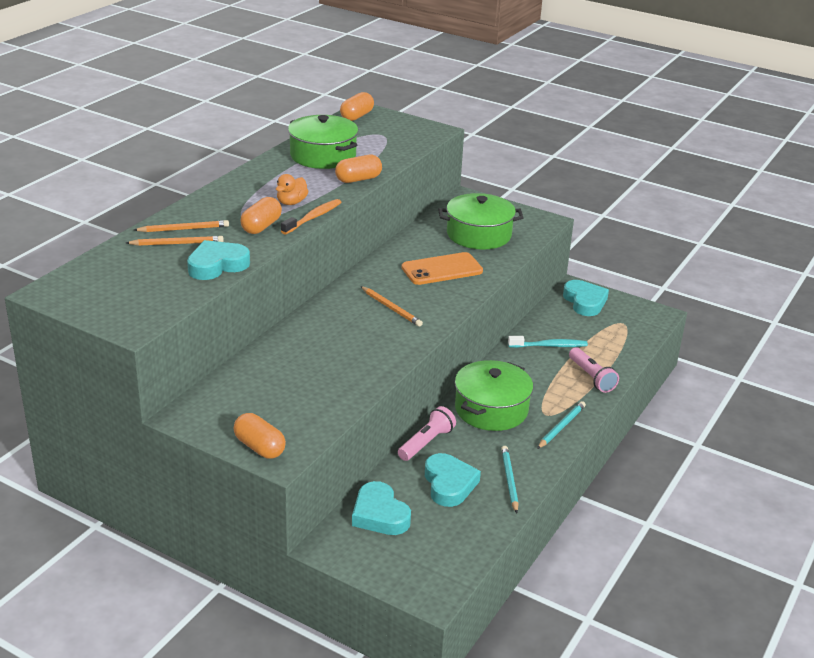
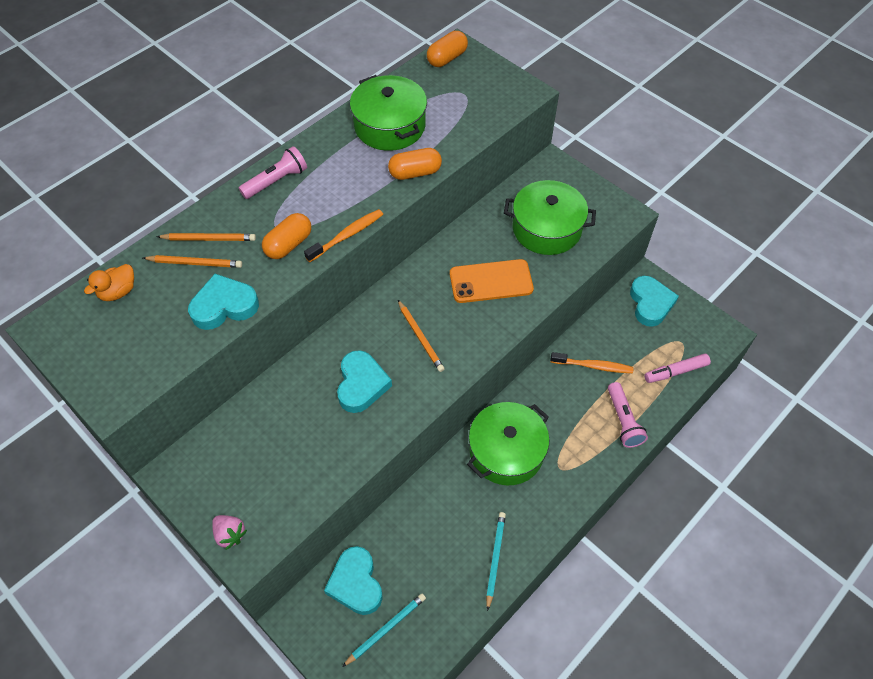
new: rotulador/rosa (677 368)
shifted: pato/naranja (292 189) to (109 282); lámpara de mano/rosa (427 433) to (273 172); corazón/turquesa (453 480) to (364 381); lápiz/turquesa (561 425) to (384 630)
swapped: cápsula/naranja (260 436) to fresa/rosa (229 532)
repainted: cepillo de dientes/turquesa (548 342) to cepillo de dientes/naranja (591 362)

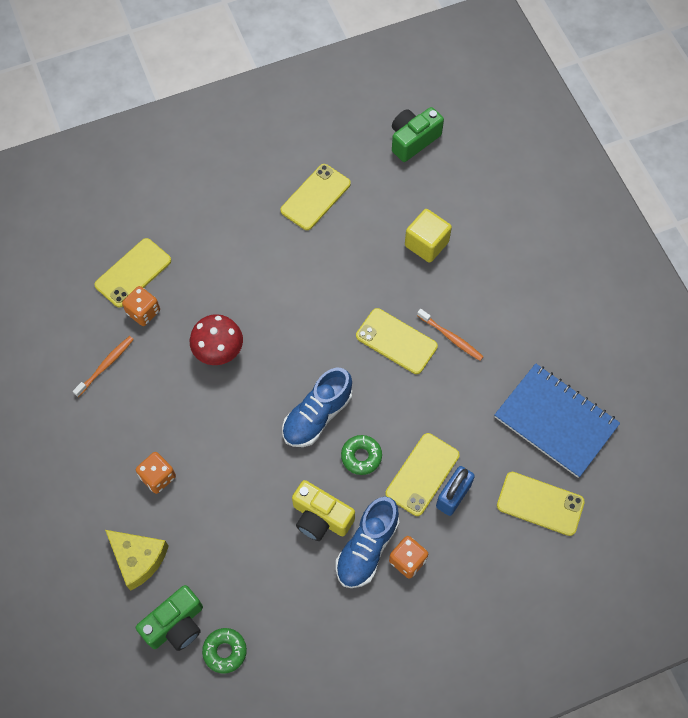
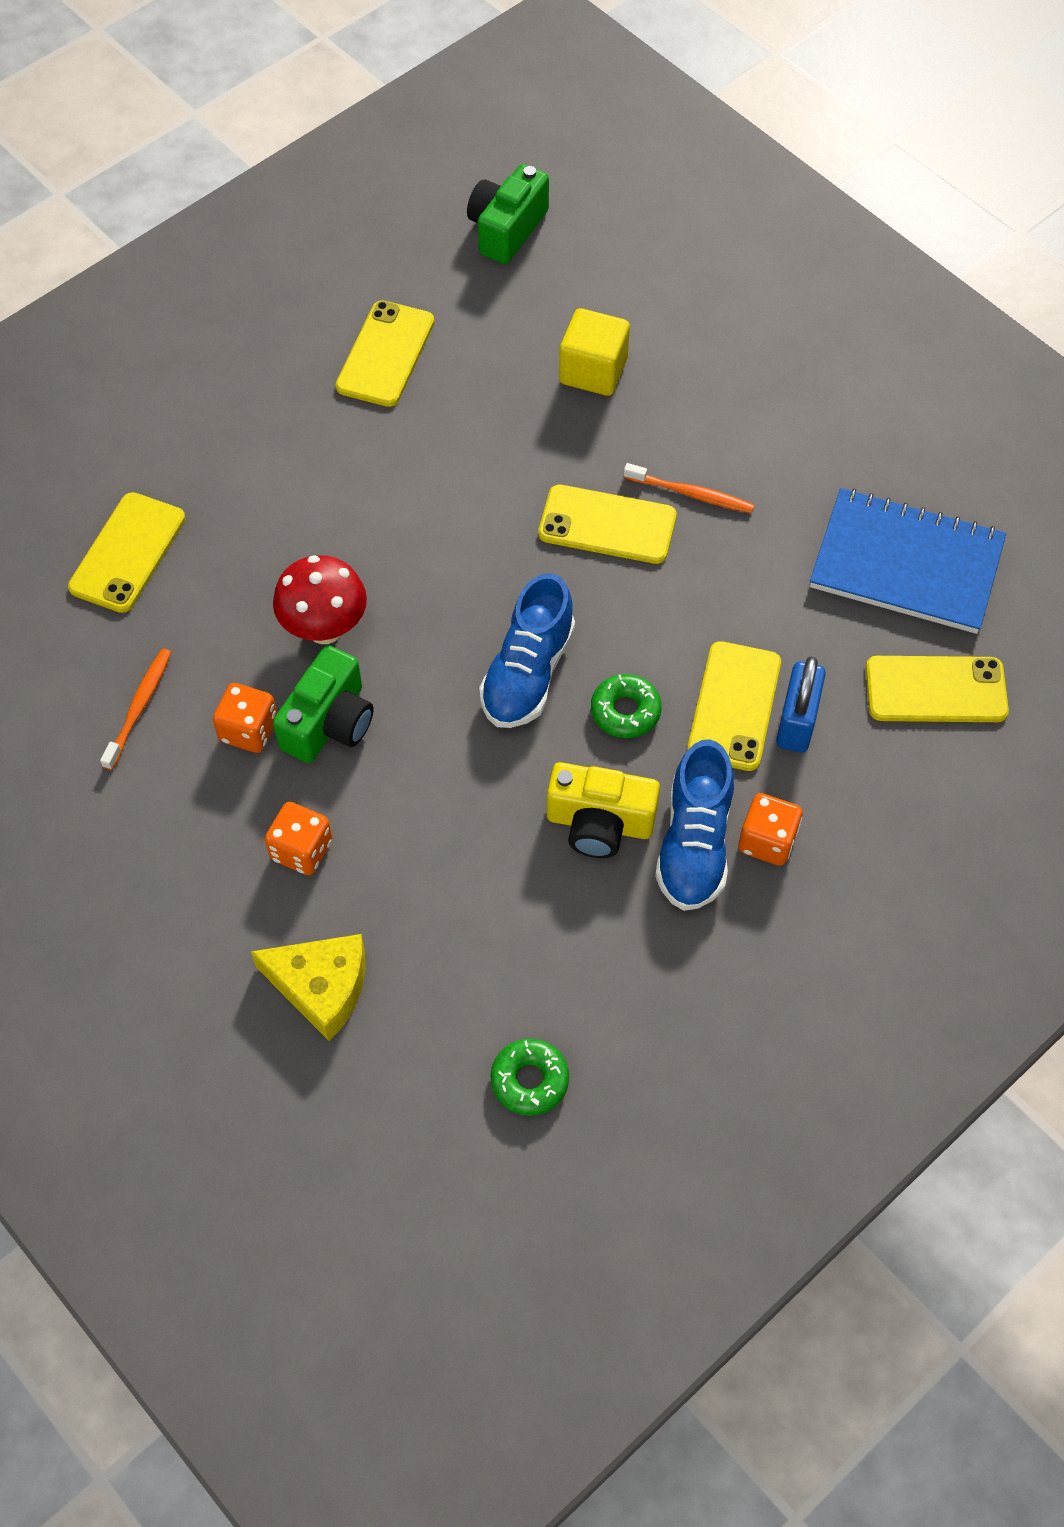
shifted: dado/naranja (141 306) to (245 718); cámara/verde (169 618) to (323 704)

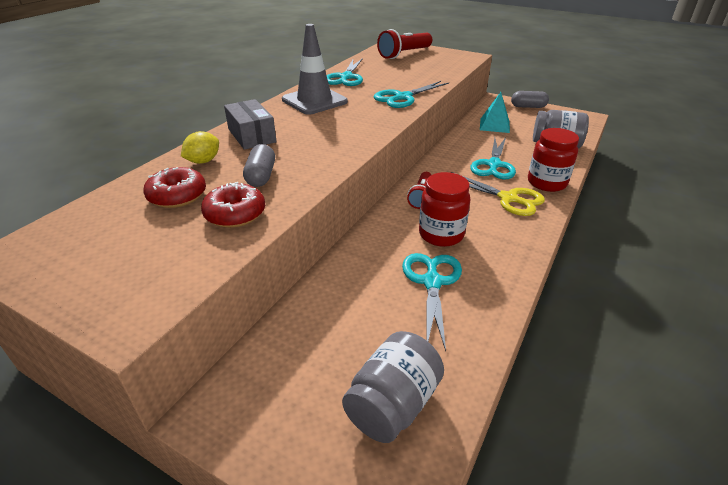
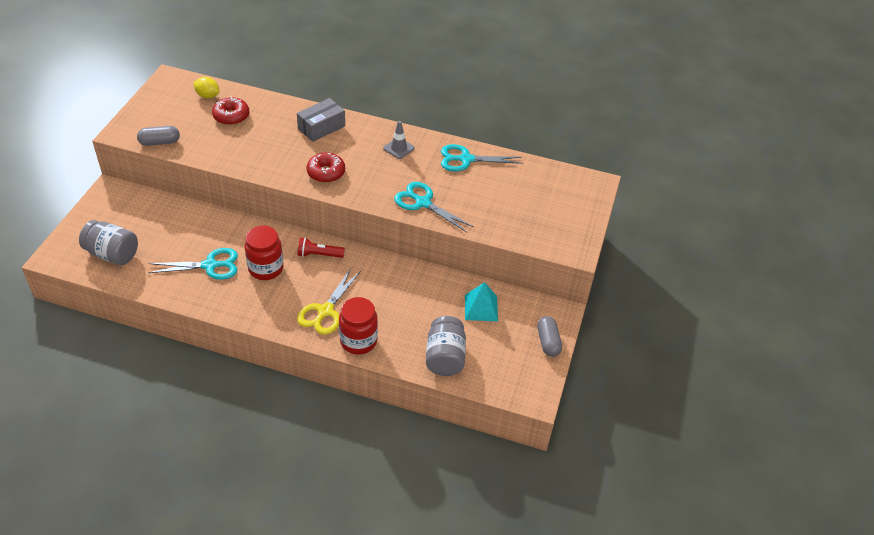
gone: lámpara de mano/rojo (404 44); tijeras/turquesa (493 158)
shifted: limón/amarillo (200 147) to (207 87); rosquilla/rojo (233 205) to (325 168); cápsula/gris (259 165) to (158 136)
scaled: cono de tráfico/gris (315 69) = (399 140) x0.52

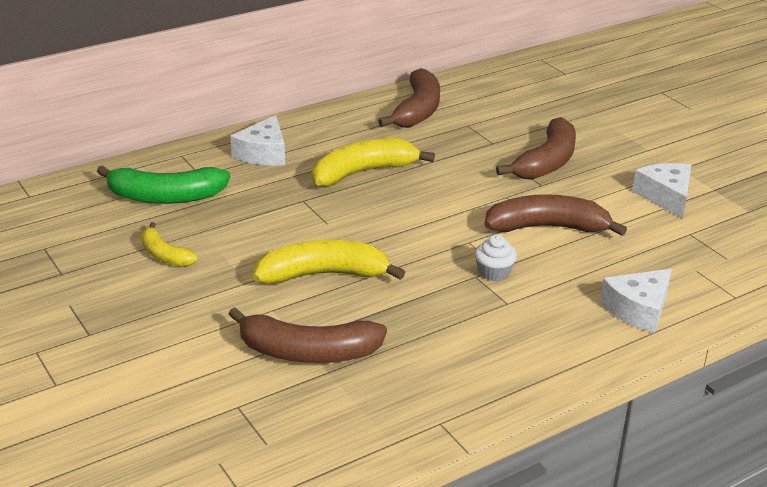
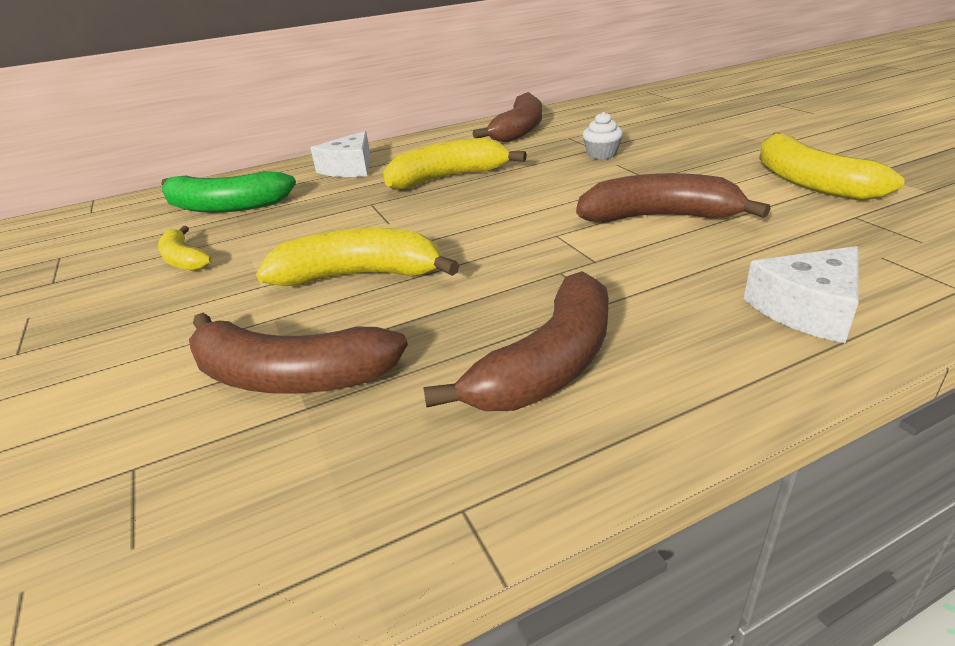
shifted: magdalena/blanco (496 257) to (603 135); plátano/marrón (536 148) to (516 341)
swapped: queso/blanco (661 191) to plátano/amarillo (832 167)

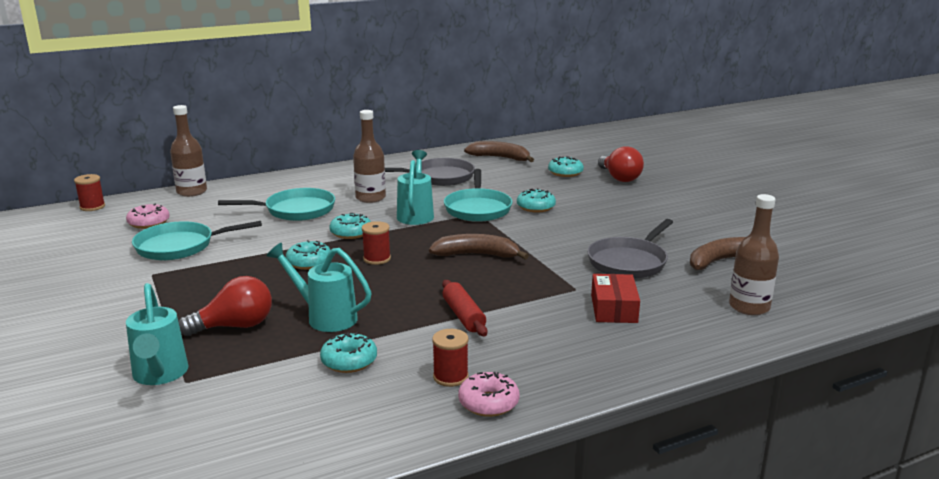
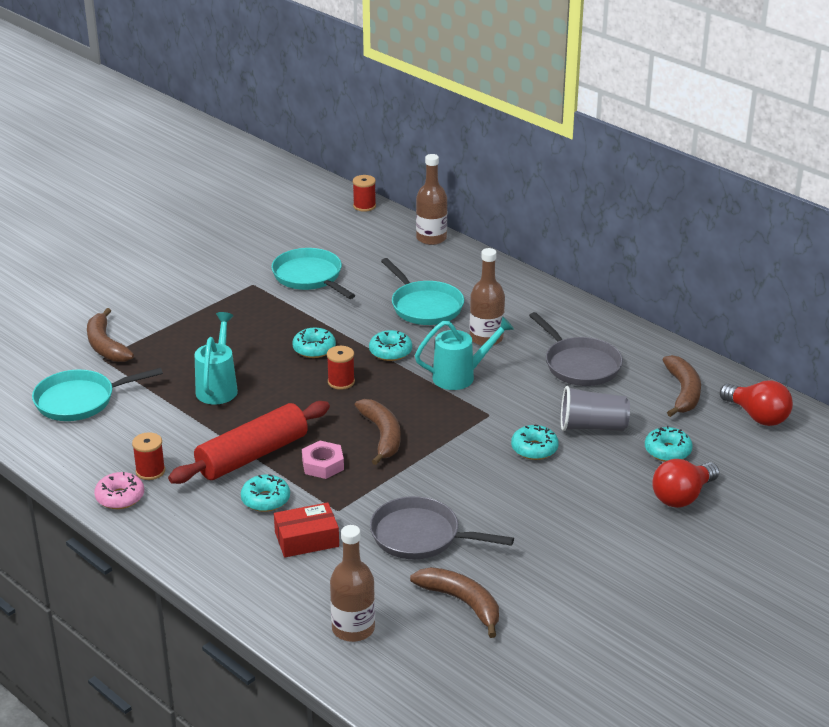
gone: rosquilla/rosa (148 216)
new: tuerca/rosa (323 460); vaso/gris (595 408)
shifted: bombilla/rojo (225 306) to (756 403); rosquilla/turquesa (348 352) to (265 493); sartén/turquesa (478 195) to (97 394)
swapped: regadera/turquesa (157 334) to plátano/marrón (110 335)
scaled: rodillo/rojo (465 308) = (249 442) x1.78

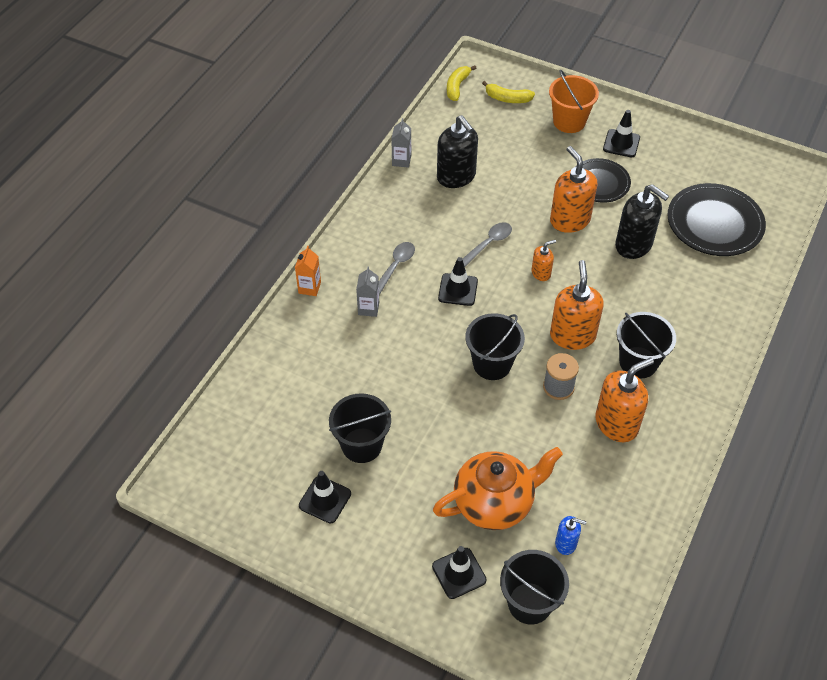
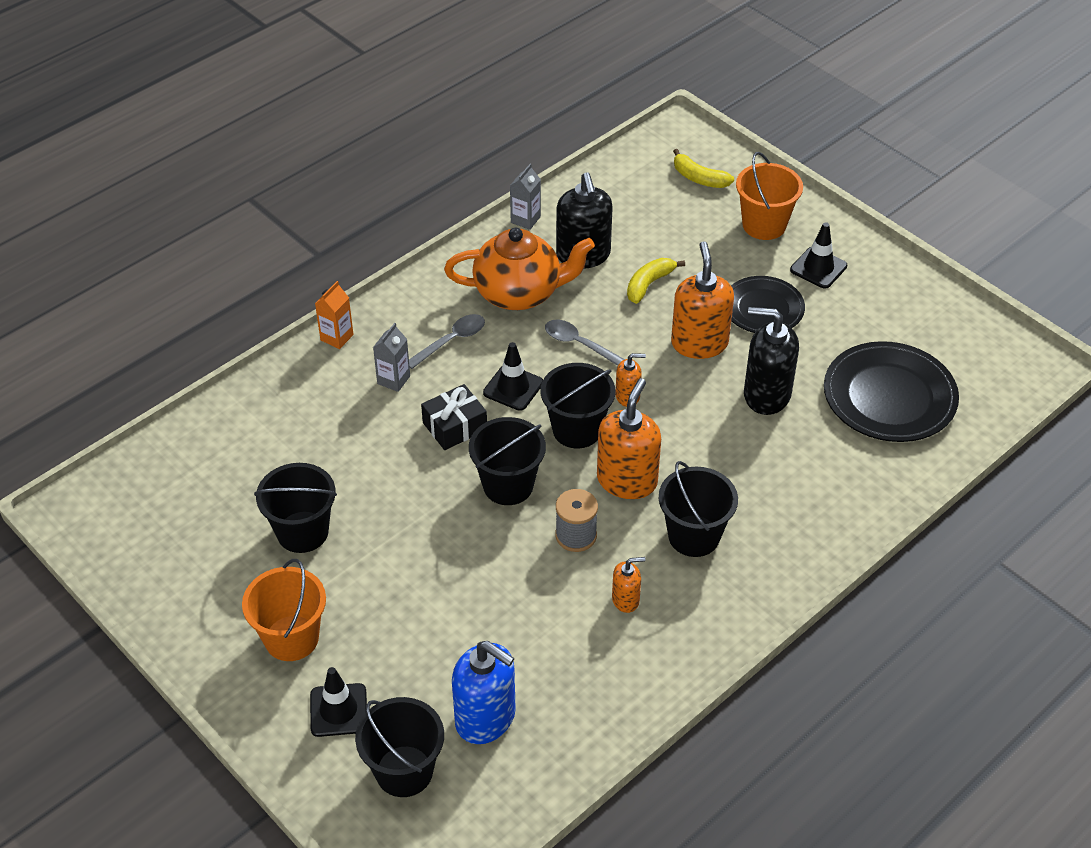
gone: cono de tráfico/negro (325 497)
new: balde/naranja (284 610); regalo/negro (454 417); balde/negro (578 405)
shifted: tetera/naranja (498 488) to (519 269); plátano/amarillo (462 83) to (656 281)
rotated: cuchara/gris (487 244) = (585 343) 120 degrees counterclockwise; dispensador de jabón/negro (642 221) = (771 361) 135 degrees clockwise
scaled: dispensador de jabón/azul (571 535) = (484 692) x1.93; dispensador de jabón/naranja (624 399) = (628 585) x0.52

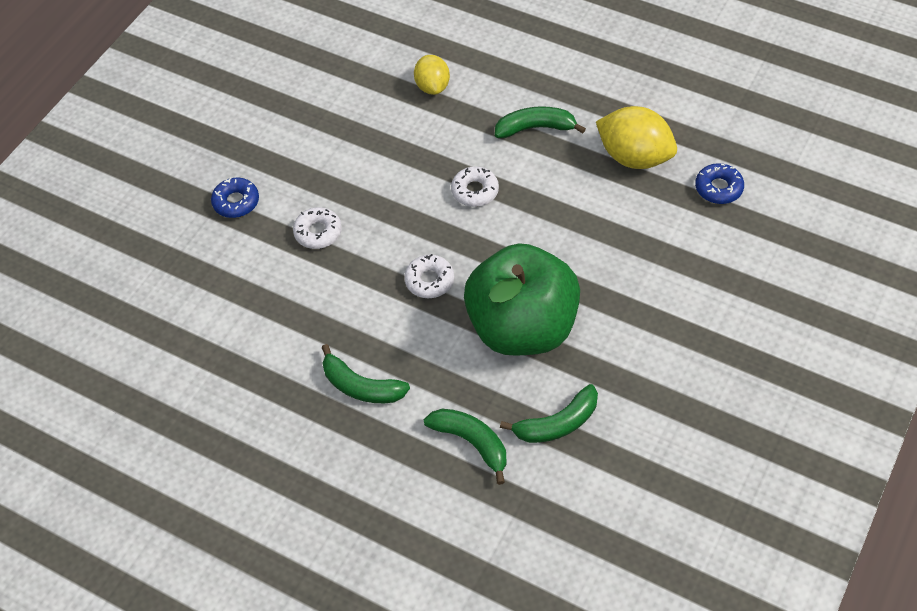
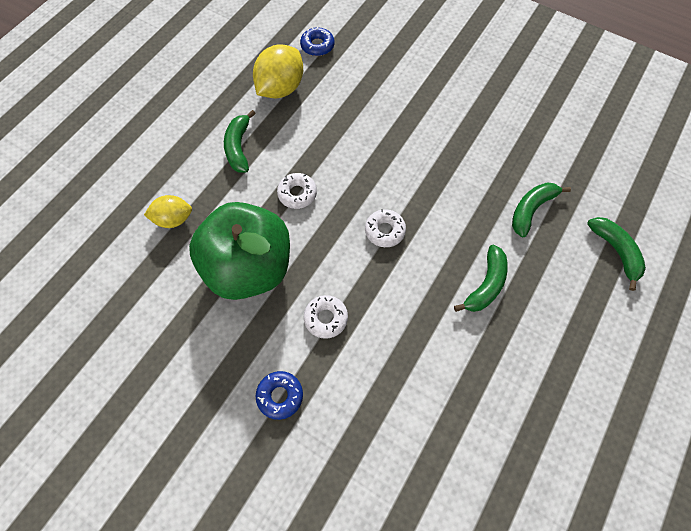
shifted: manzana/verde (522 299) to (239 251); plátano/verde (549 413) to (616 254)

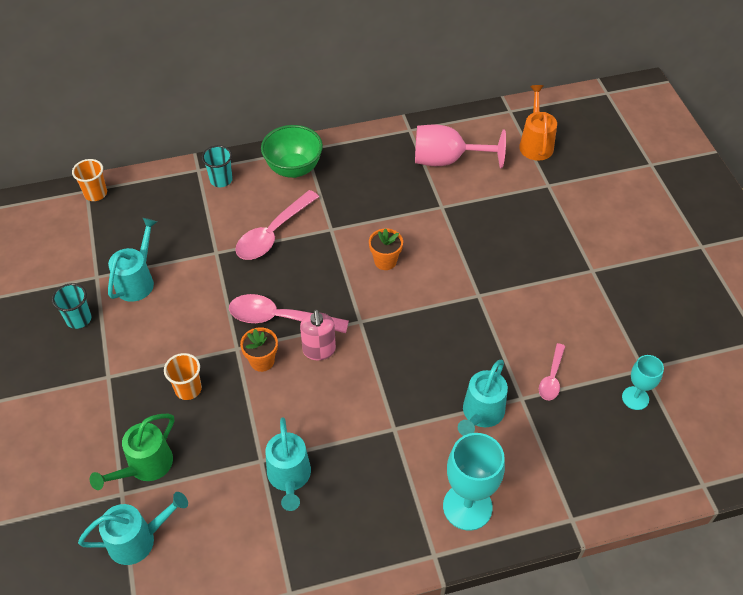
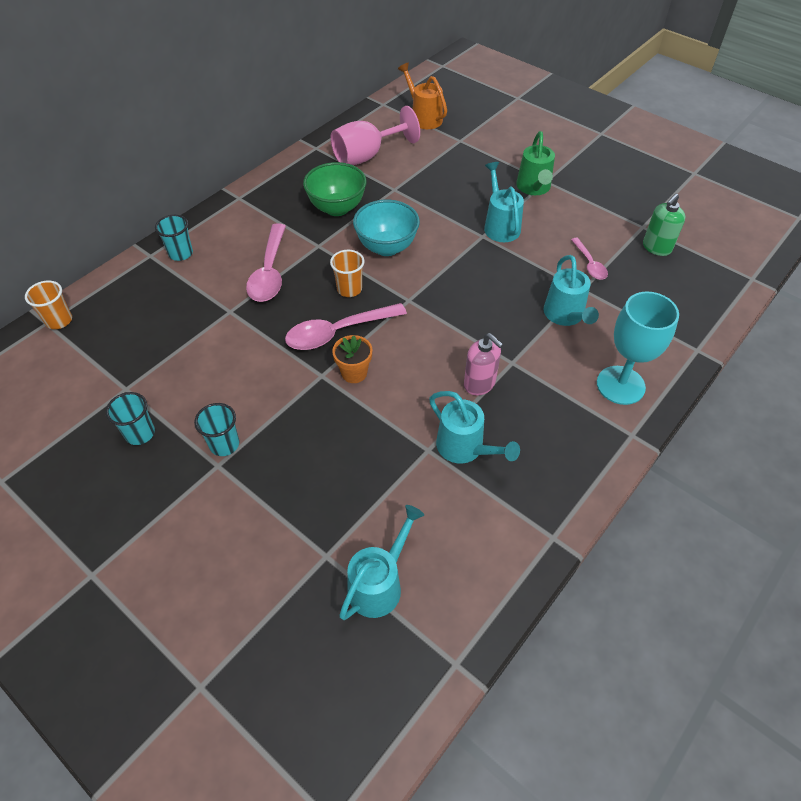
new: vaso/turquesa (216 429)
shifted: regadera/verde (132 451) to (535 163); regadera/turquesa (132 260) to (504 202); vaso/naranja (183 376) to (347 273); cuenco/verde (292 151) to (335 189); dispensador de jabón/rosa (318 335) to (483 364)
swapped: maceta/naranja (386 249) to cuenco/turquesa (386 228); copa/turquesa (643 382) to dispensador de jabón/verde (664 225)

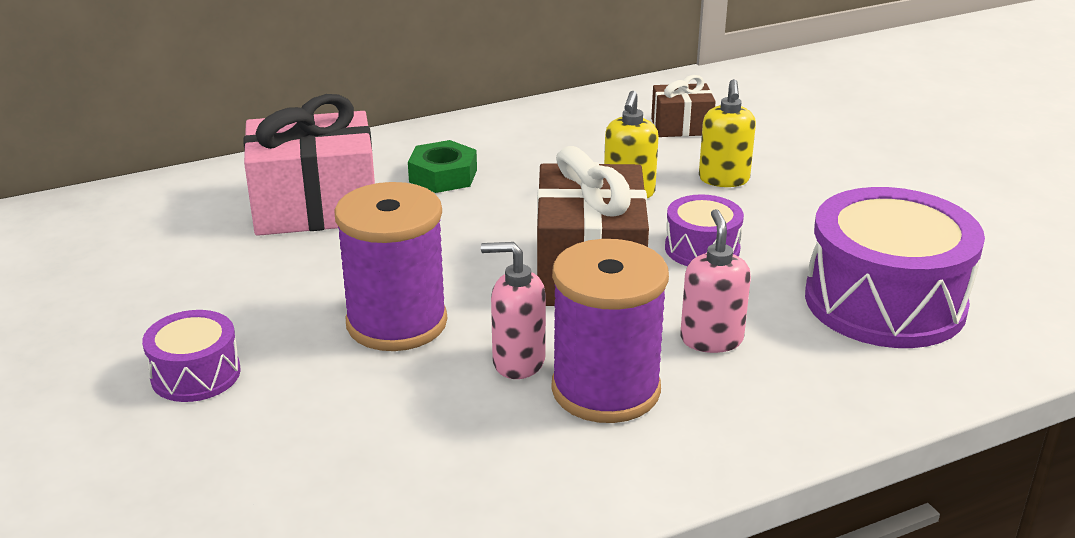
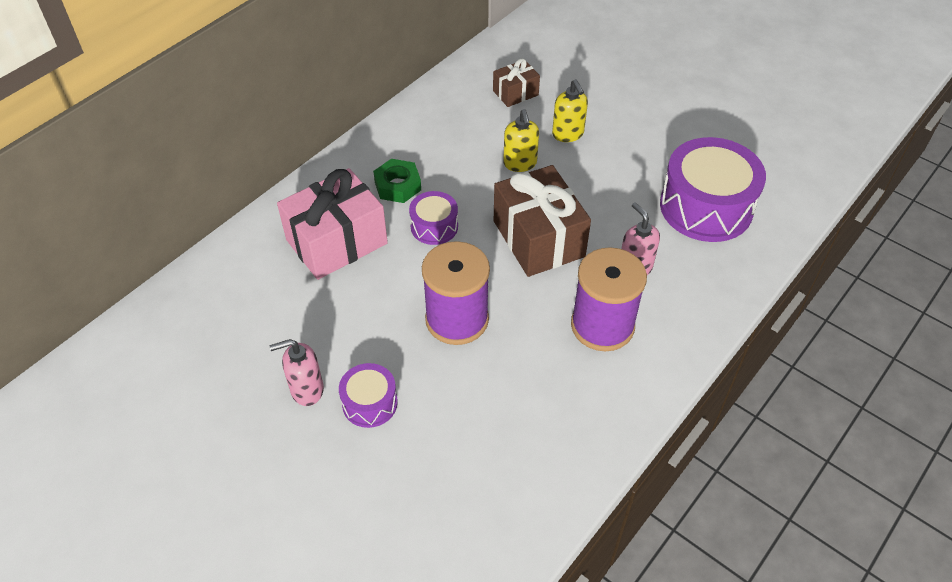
shifted: dispensador de jabón/rosa (513 310) to (297 372); tambor/morado (704 230) to (433 218)

